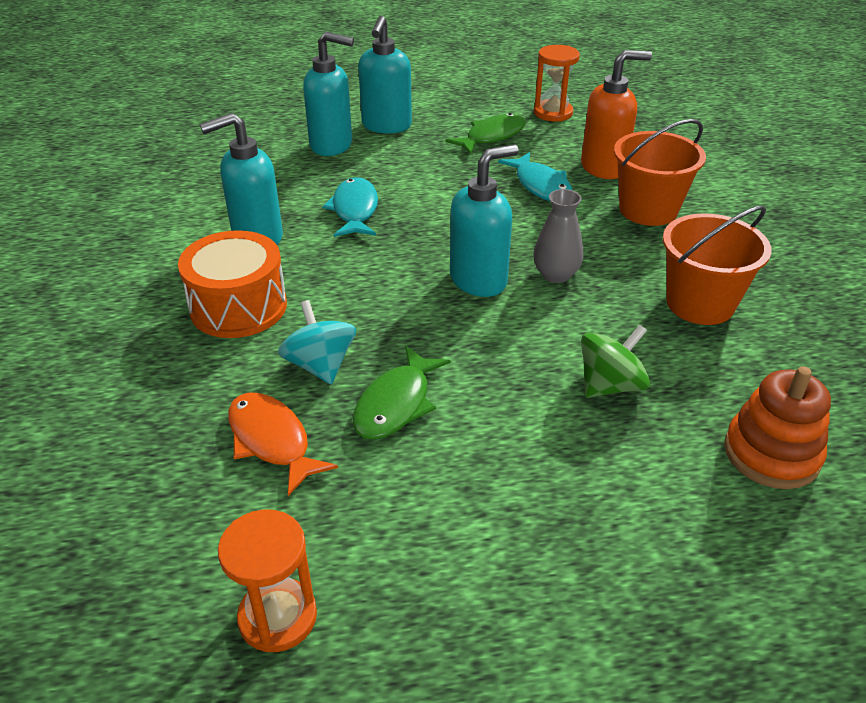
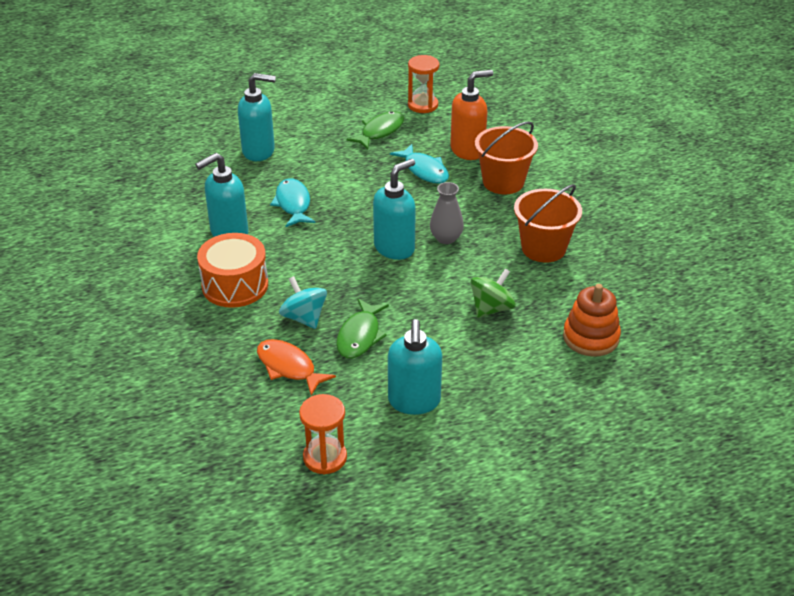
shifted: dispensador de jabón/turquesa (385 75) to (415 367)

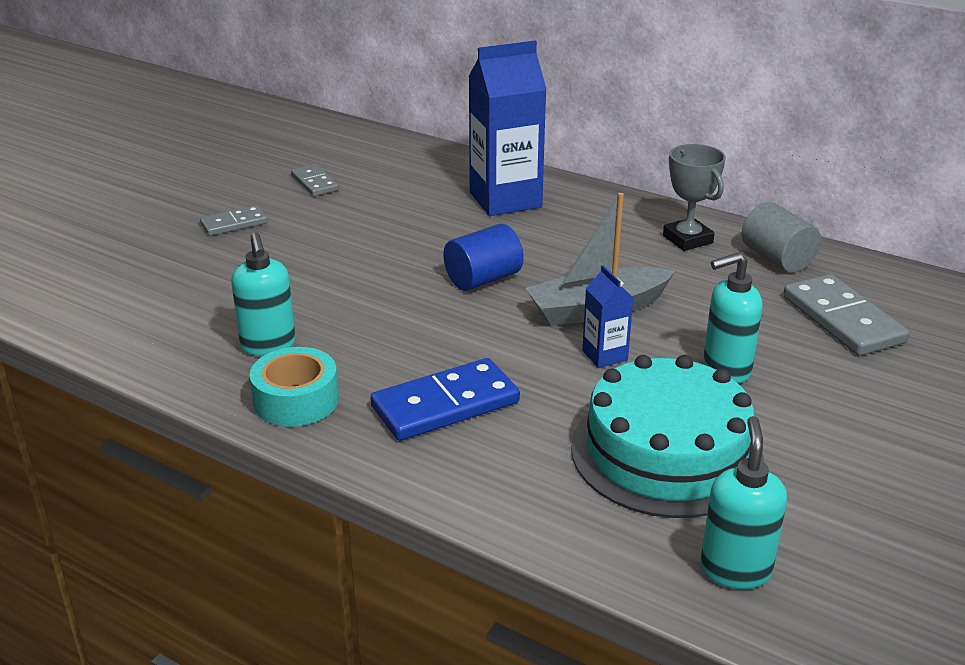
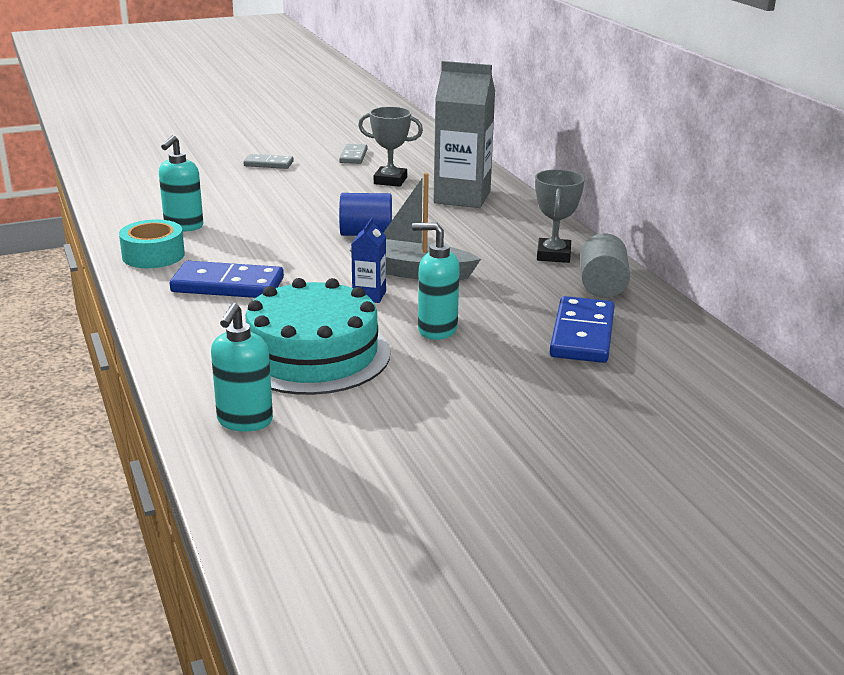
new: trofeo/gris (390 147)
repainted: cartón de leche/azul (507 128) to cartón de leche/gris (464 134); ficha de dominó/gris (846 315) to ficha de dominó/azul (582 329)
rotated: dispensador de jabón/turquesa (743 502) = (242 367) 150 degrees clockwise

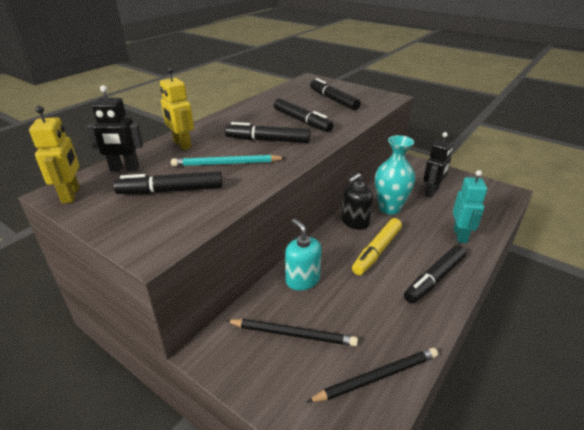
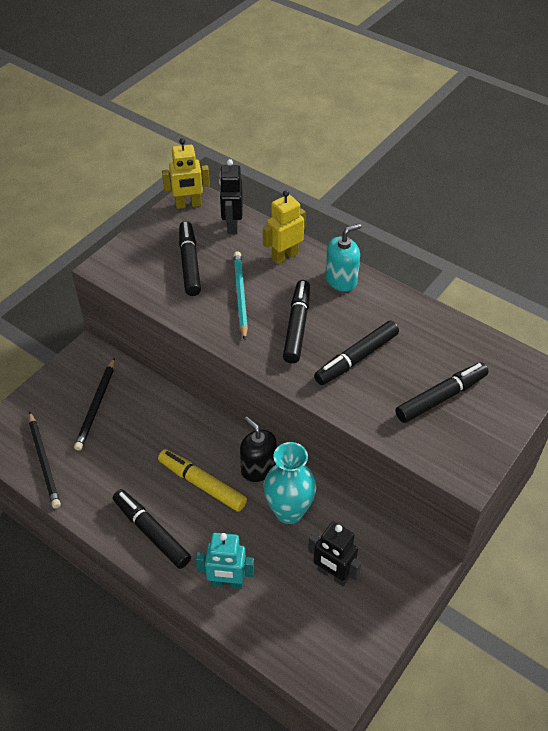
shifted: dispensador de jabón/turquesa (303 254) to (343 258)

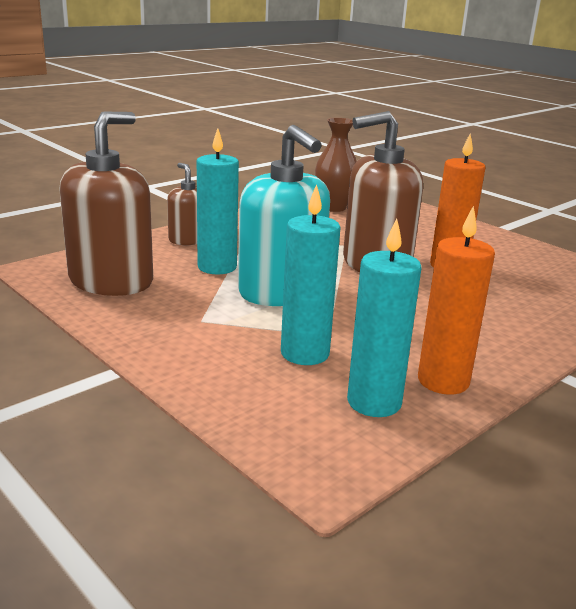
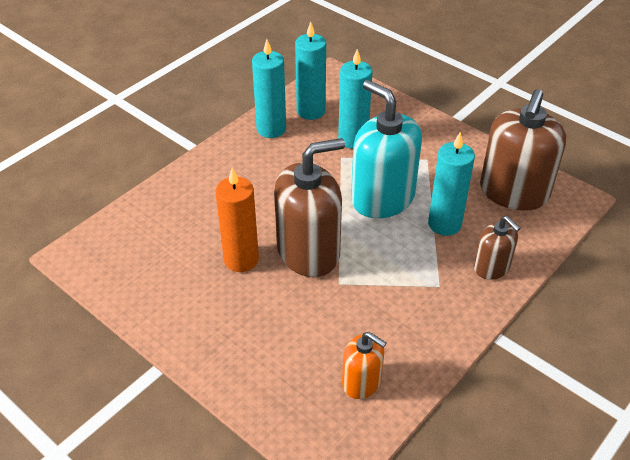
swapped: florero/marrón (336 165) to dispensador de jabón/naranja (364 365)
repainted: vela/naranja (456 300) to vela/turquesa (269 88)

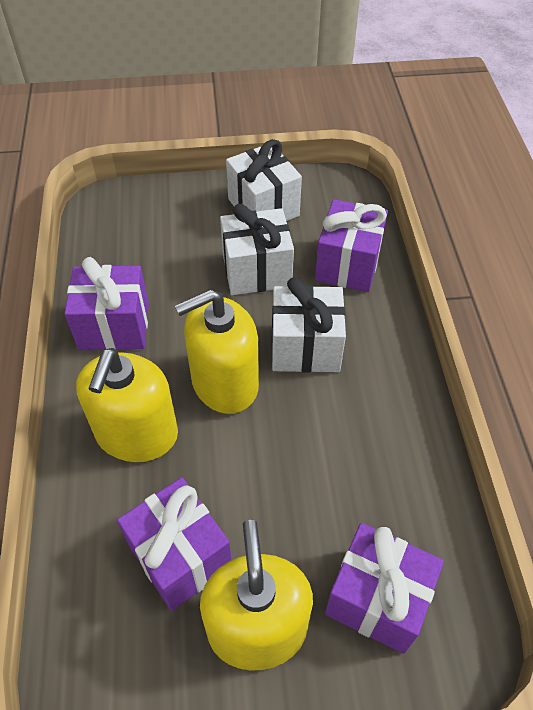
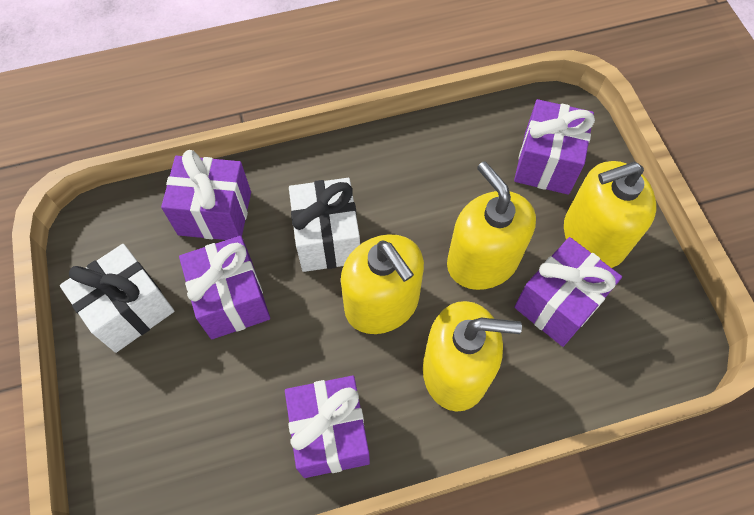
new: dispensador de jabón/amarillo (491 225)
repainted: regalo/blanco (257 249) to regalo/morado (224 287)

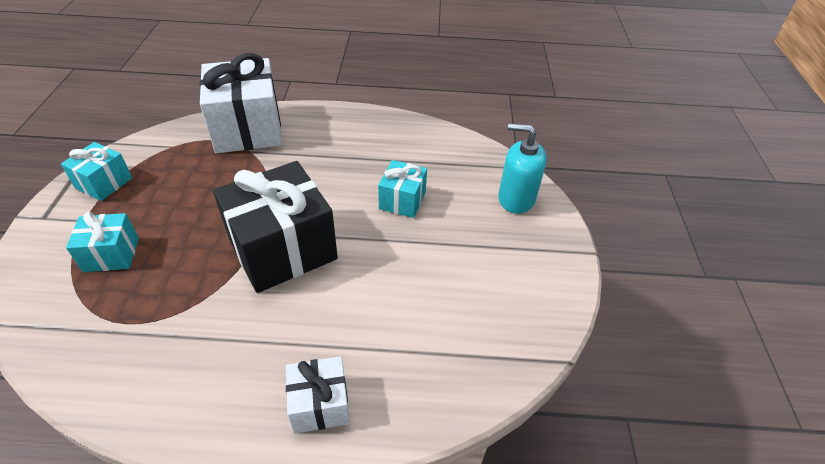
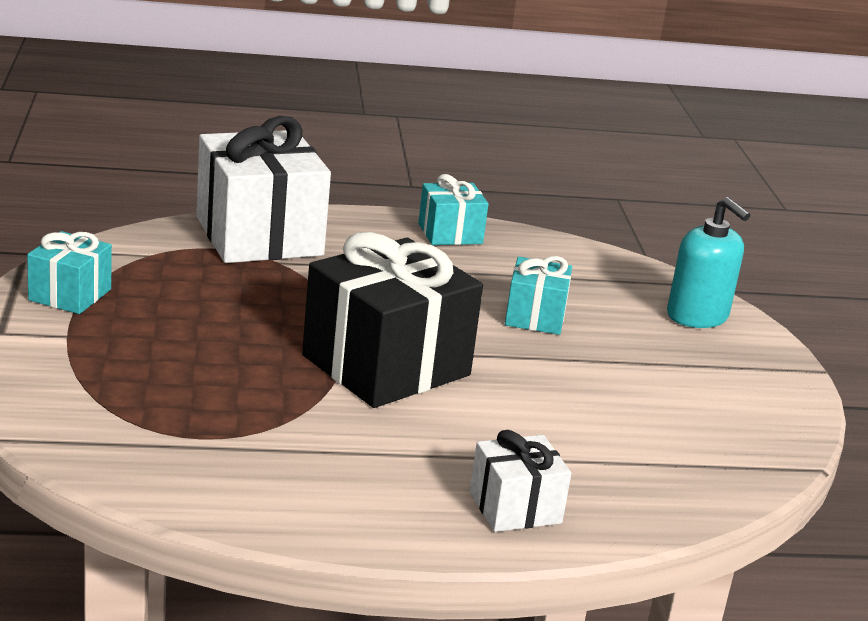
shifted: regalo/turquesa (102 242) to (453 209)
rotated: dispensador de jabón/turquesa (522 168) = (708 262) 135 degrees counterclockwise

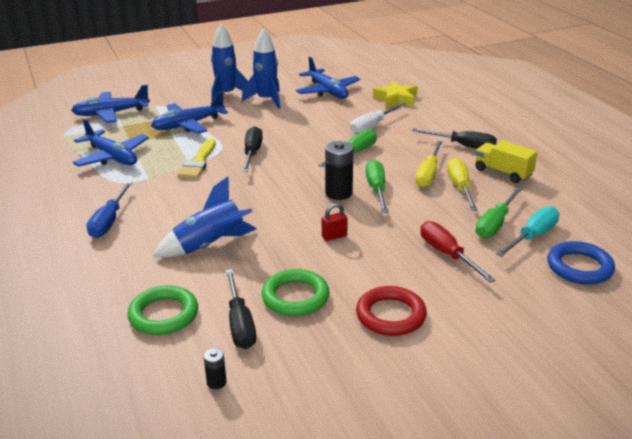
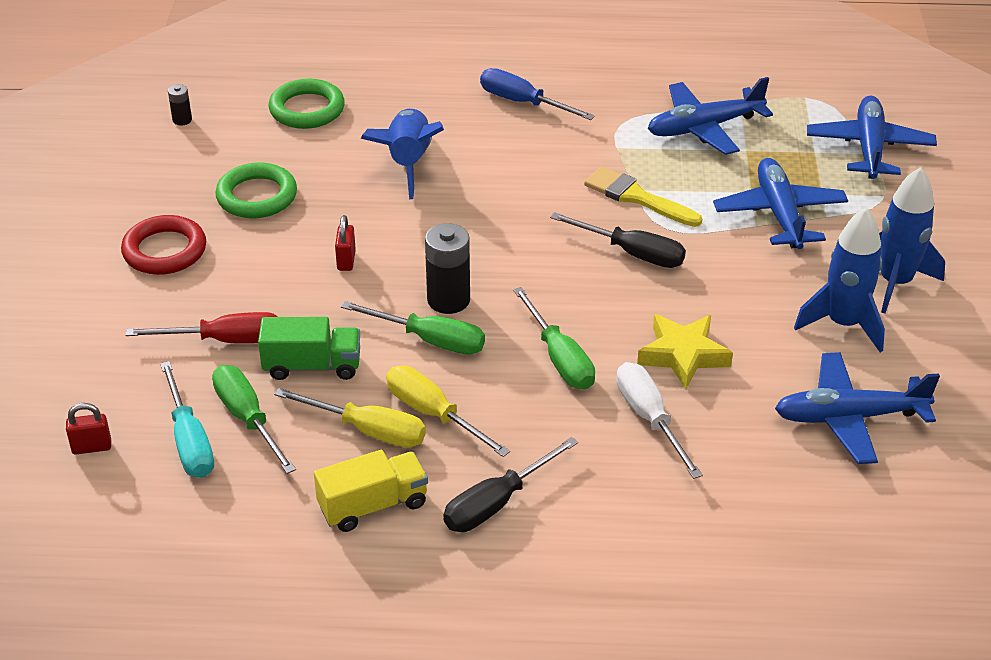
gone: destornillador/negro (241 309)
new: camión/verde (309 348)
shifted: estrella/amarillo (395 94) to (685 351)
swapped: anillo/azul (581 263) to candado/rojo (88 429)

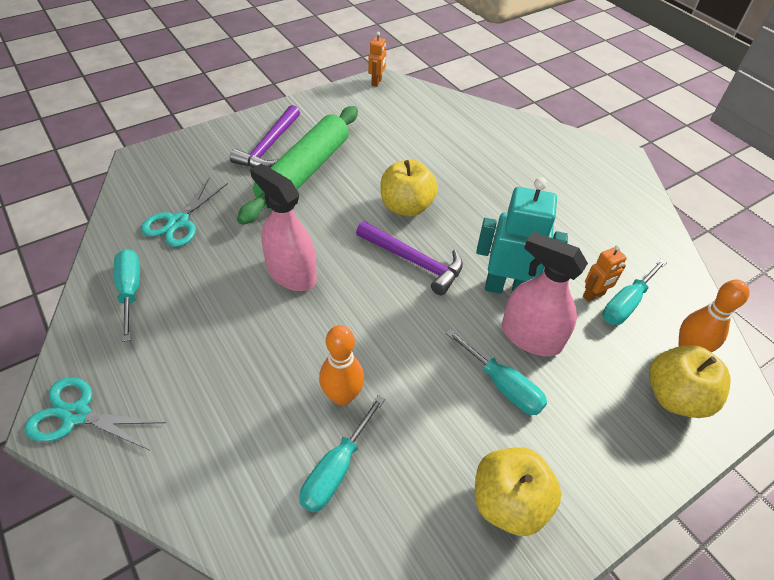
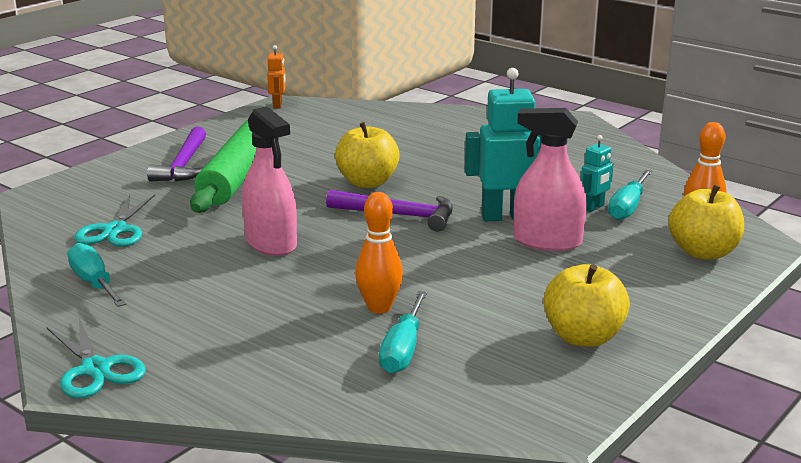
gone: destornillador/turquesa (496 372)
repainted: robot/naranja (605 273) to robot/turquesa (597 173)
rotated: tijeras/turquesa (95 413) = (96 358) 120 degrees counterclockwise; pulverizador/rosa (283 227) = (269 181) 150 degrees counterclockwise

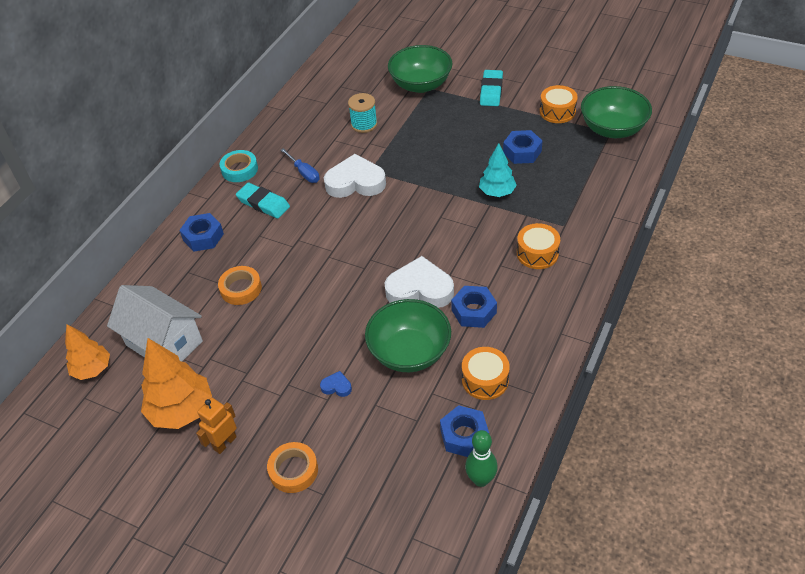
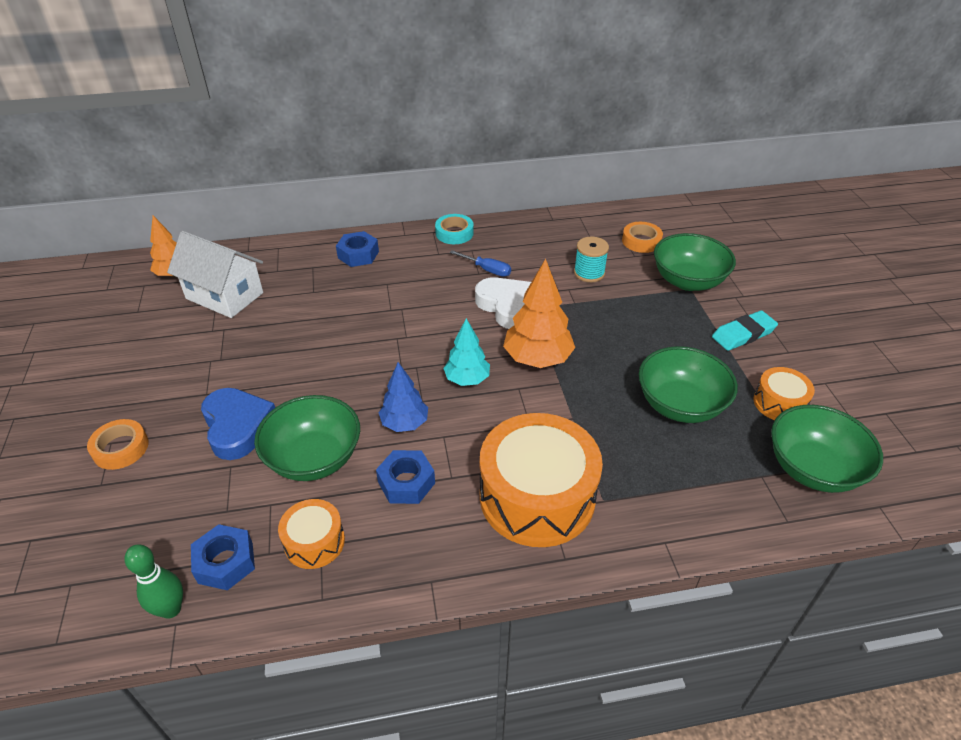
gone: robot/naranja (216 426); goma de borrar/turquesa (263 201)
shifted: árbol/naranja (176 383) to (539 313); cinta adhesiva/naranja (240 285) to (642 237); árbol/turquesa (498 170) to (466 352)
swapped: corazón/blanco (419 282) to árbol/azul (403 397); tuerca/azul (522 147) to cuenco/verde (688 384)
rotated: casa/blanco (155 323) = (215 274) 60 degrees counterclockwise; destornillador/azul (300 165) = (480 263) 75 degrees counterclockwise
scaled: corazón/azul (336 384) = (238 424) x2.36; tambor/naranja (538 246) = (541 480) x2.04

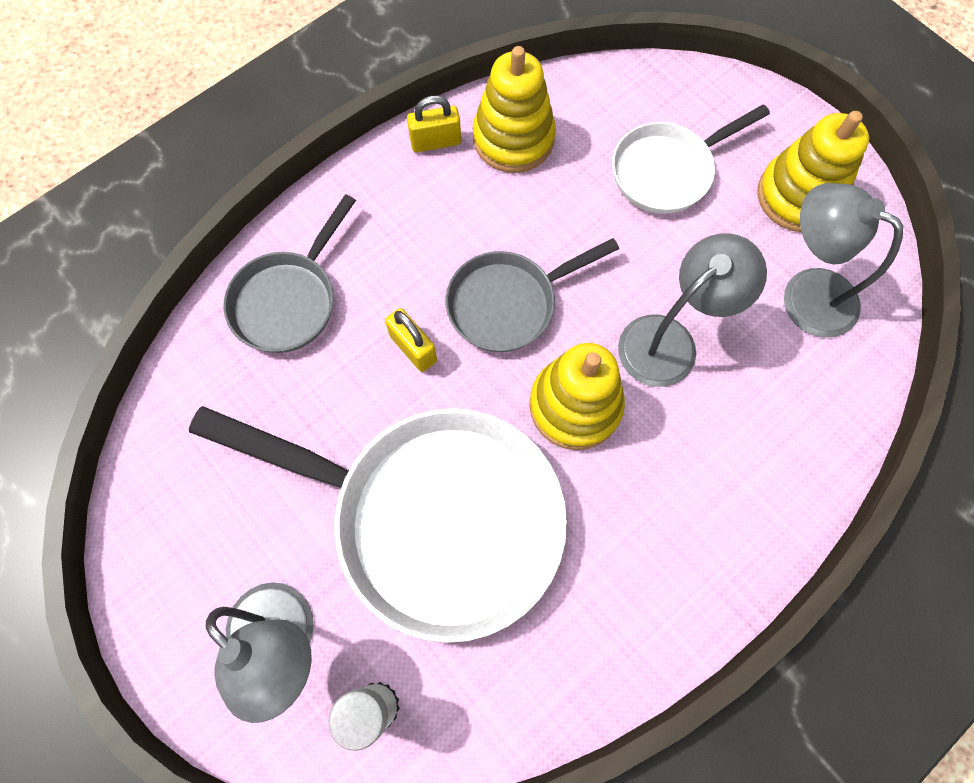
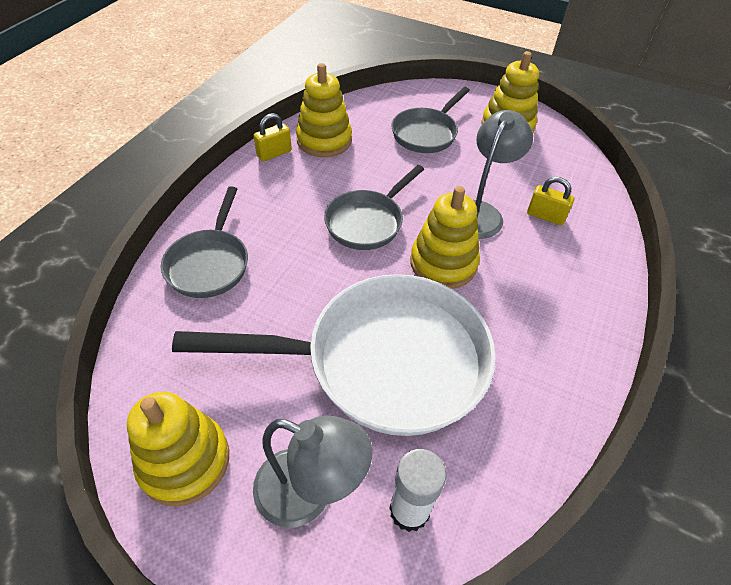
gone: lámpara/gris (843 260)
new: juguete apilable/amarillo (178 449)
shifted: candado/amarillo (411 340) to (550 201)
repainted: sartén/blanco (691 159) to sartén/gris (431 120)

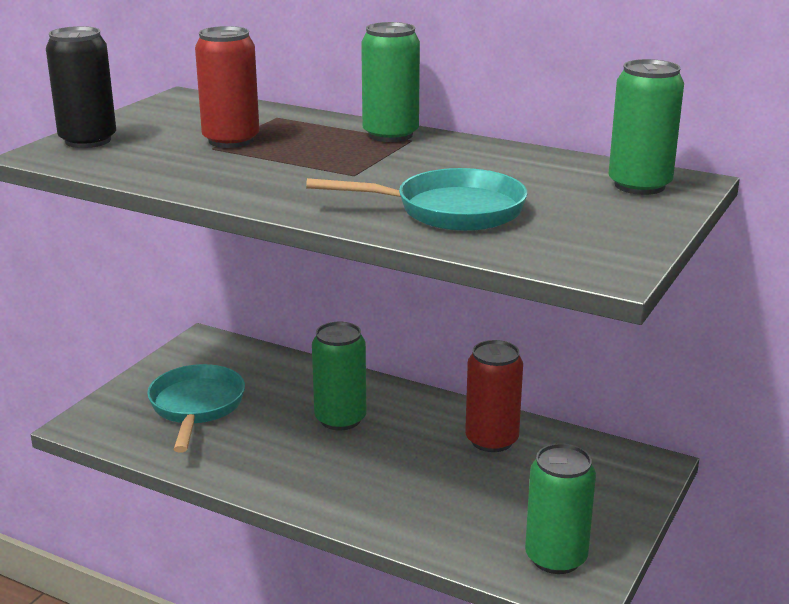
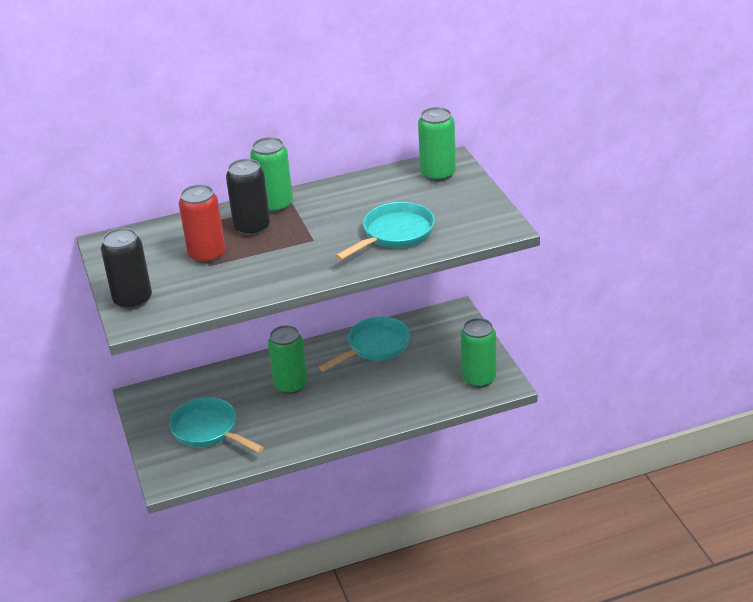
new: lata/negro (248 197)
swapped: lata/rojo (494 396) to sartén/turquesa (365 344)

